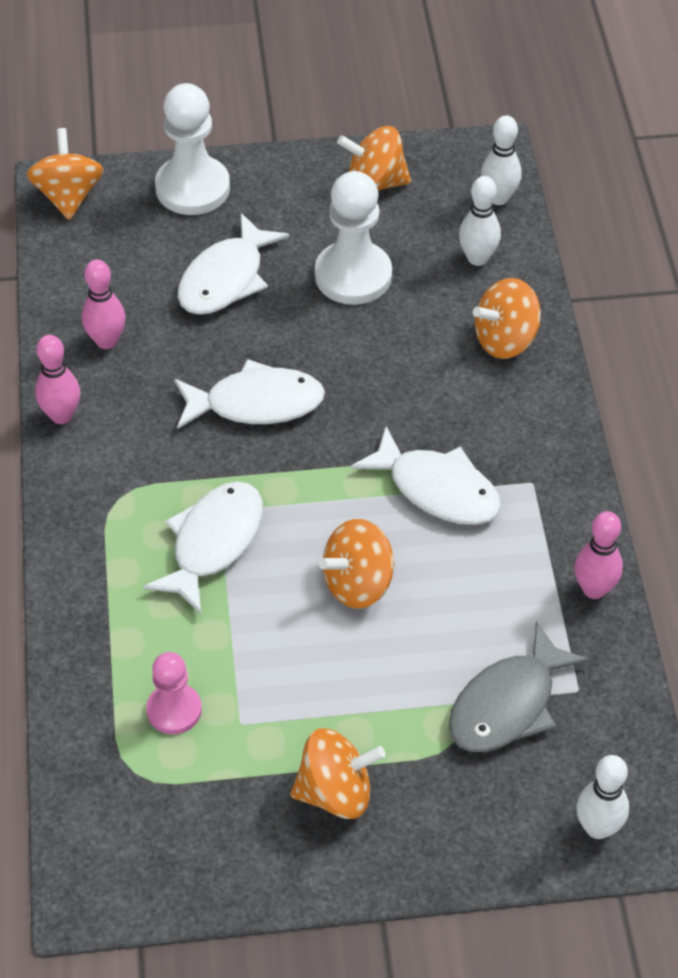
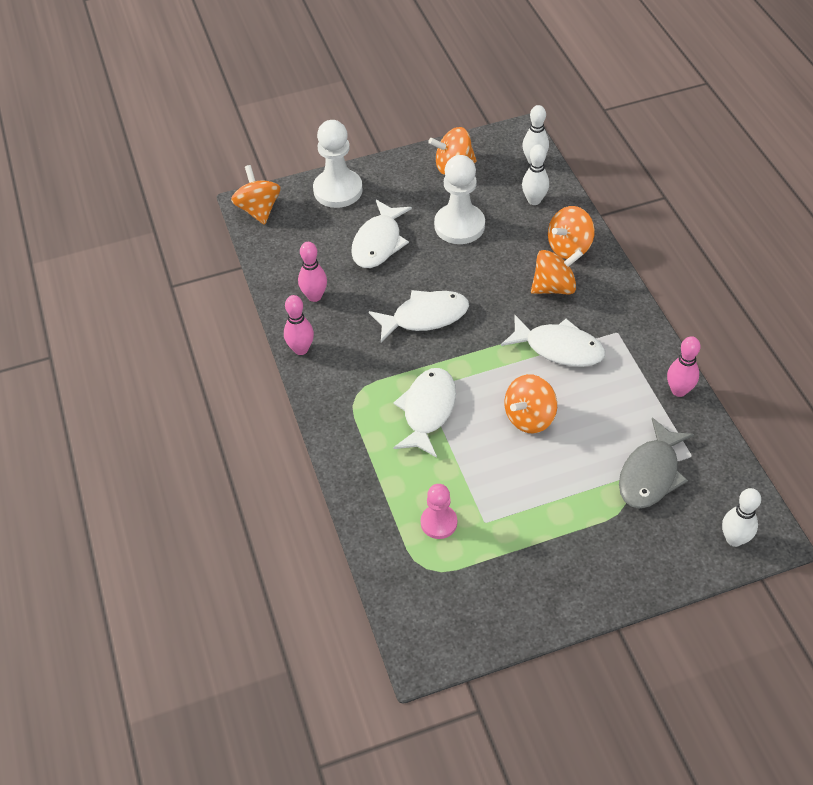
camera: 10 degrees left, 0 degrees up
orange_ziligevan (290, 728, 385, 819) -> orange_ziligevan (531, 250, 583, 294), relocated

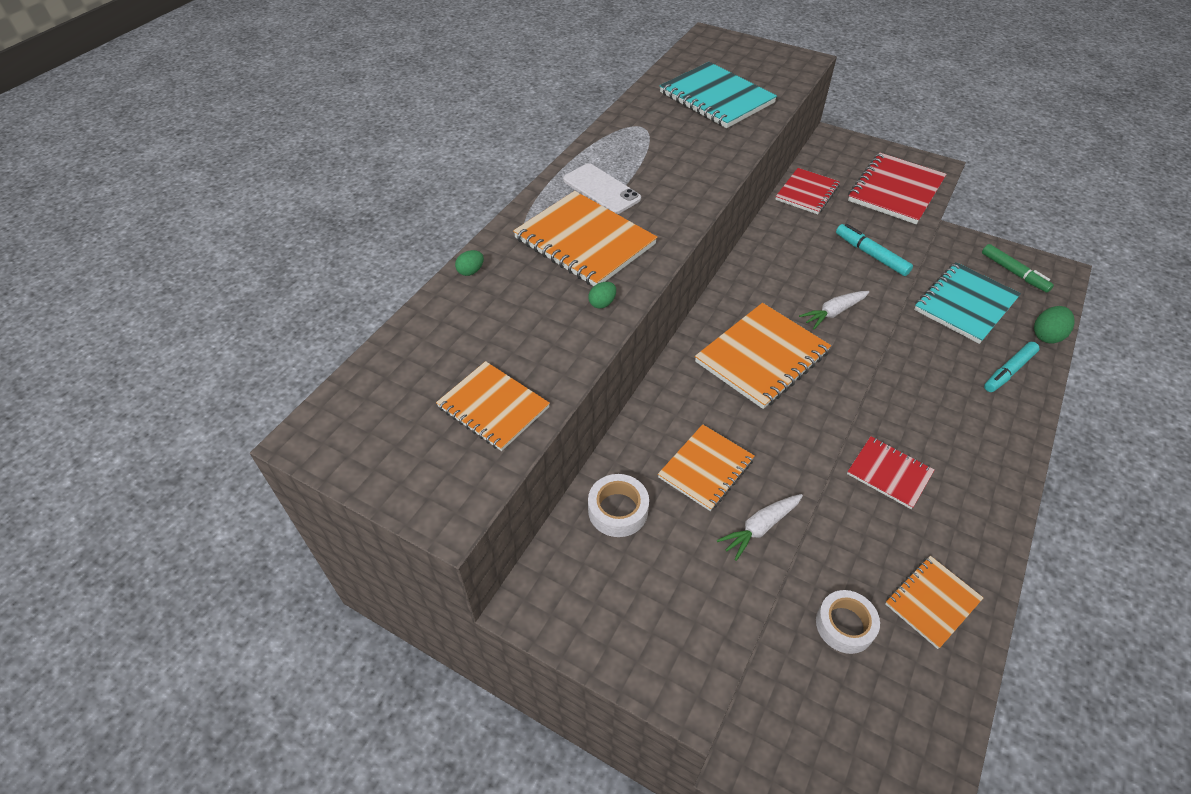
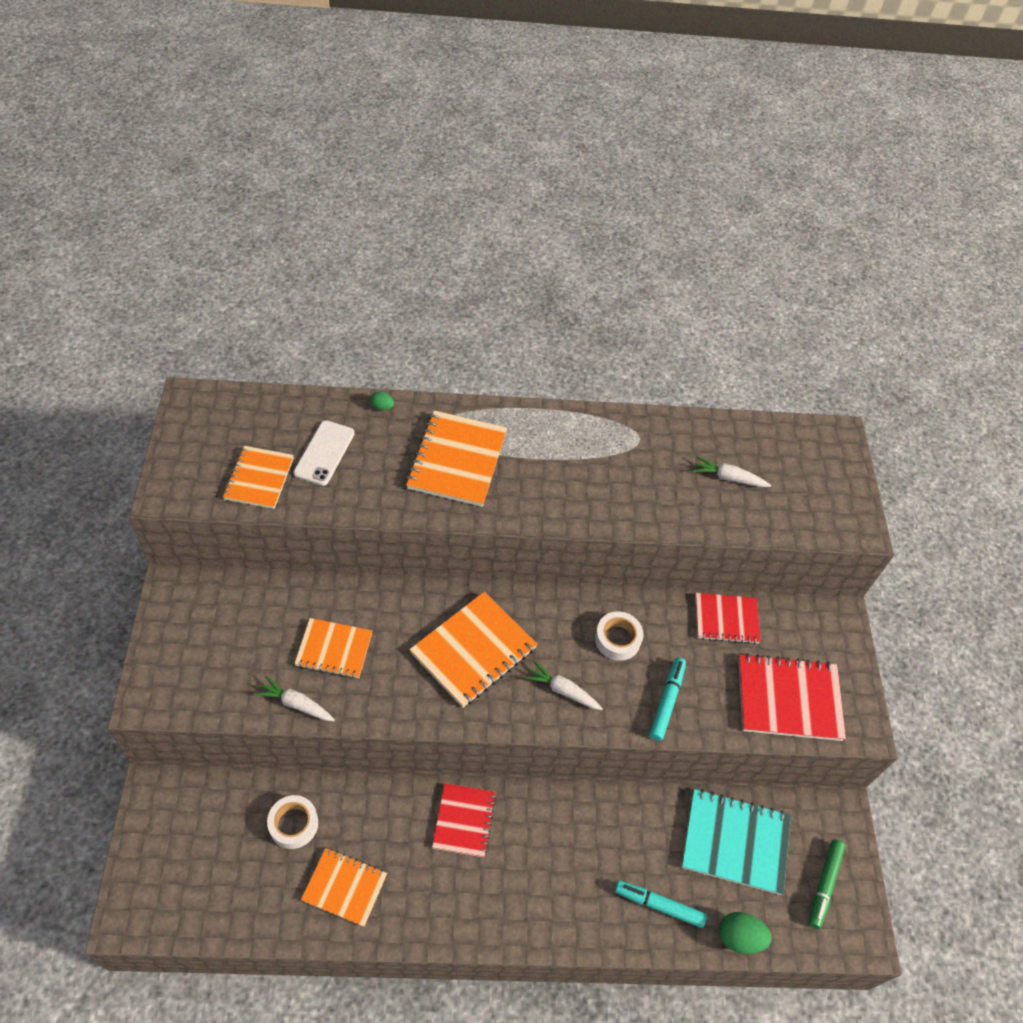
camera: 55 degrees right, 5 degrees up
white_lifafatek (563, 163, 641, 214) -> white_lifafatek (293, 420, 355, 486), relocated
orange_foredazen (695, 303, 831, 409) -> orange_foredazen (409, 592, 537, 708), 60 degrees counterclockwise
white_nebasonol (588, 474, 649, 537) -> white_nebasonol (595, 611, 644, 661), relocated
turquoise_foredazen (660, 62, 777, 128) -> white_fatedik (693, 456, 771, 487)
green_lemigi (588, 282, 616, 309) -> none

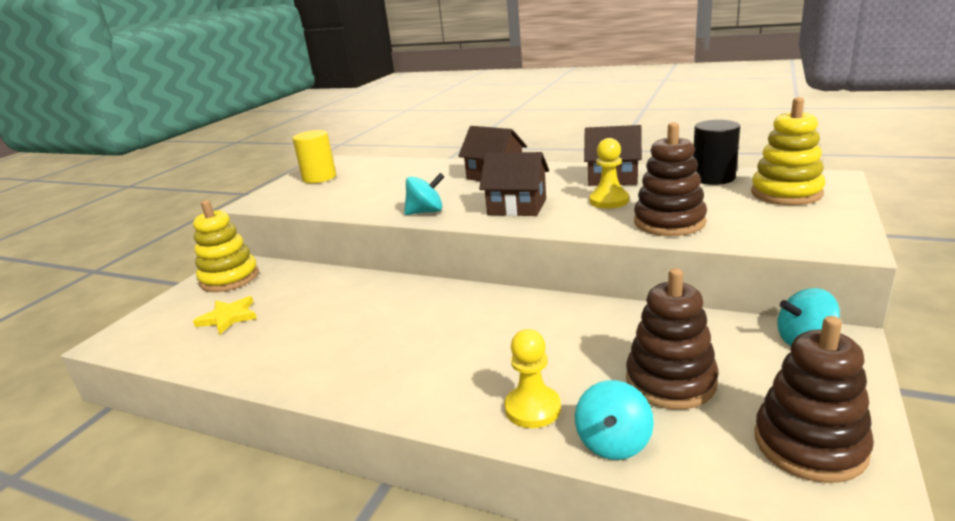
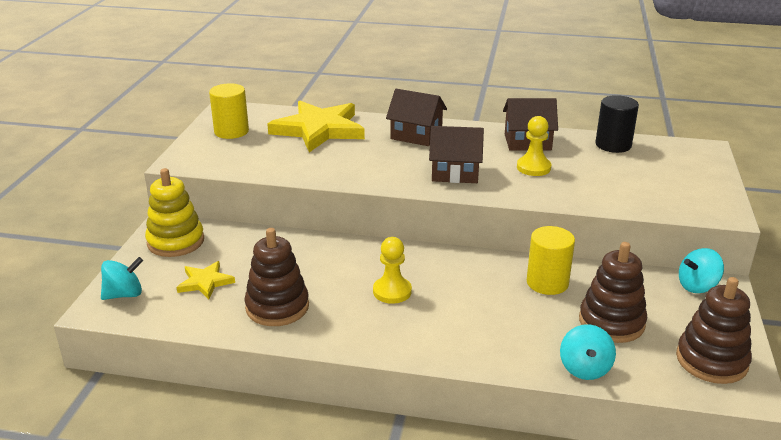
camera: 15 degrees left, 5 degrees up
turquoise_ziligevan (404, 173, 444, 215) -> turquoise_ziligevan (101, 257, 143, 300), relocated
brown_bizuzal (634, 122, 707, 236) -> brown_bizuzal (244, 228, 309, 326), relocated
none -> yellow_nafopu (267, 101, 365, 152)
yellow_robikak (505, 329, 561, 428) -> yellow_robikak (373, 237, 412, 304), relocated
none -> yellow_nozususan (527, 226, 575, 295)
yellow_bizuzal (751, 97, 825, 205) -> none

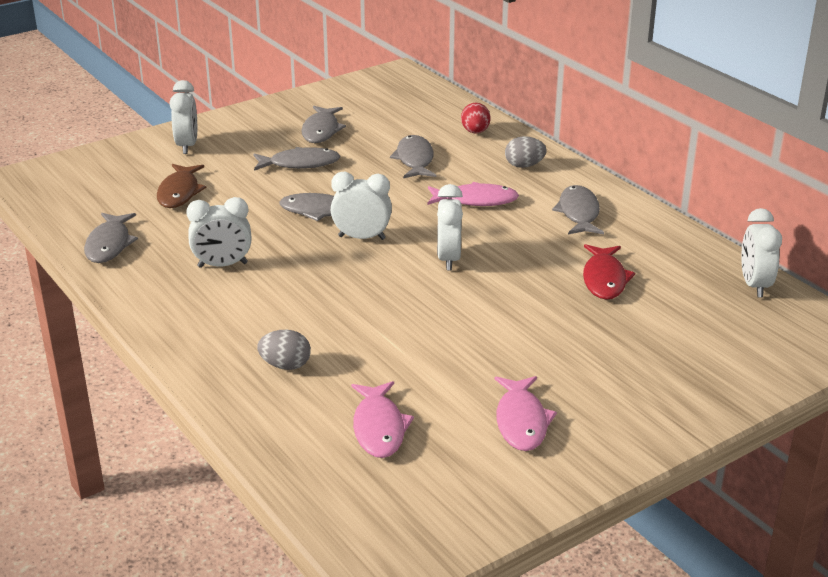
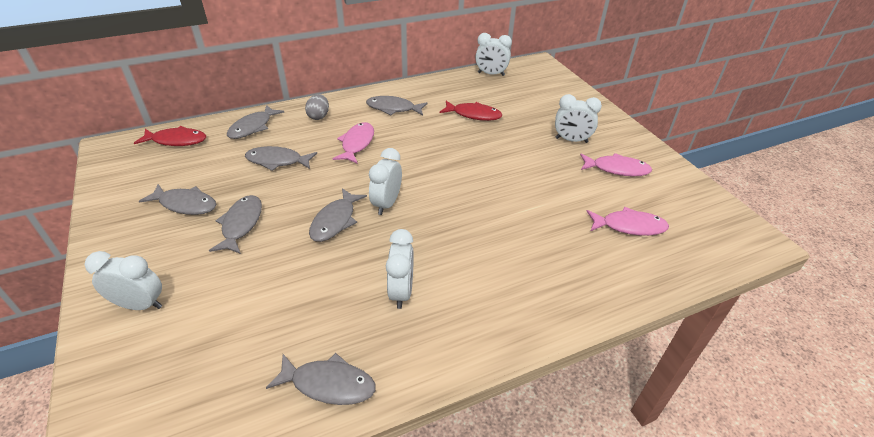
camera: 80 degrees left, 10 degrees up
none -> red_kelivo (134, 126, 206, 146)
red_lemigi (461, 103, 491, 133) -> grey_kelivo (227, 105, 284, 139)
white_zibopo (437, 184, 463, 270) -> white_zibopo (555, 94, 602, 143), relocated
brown_kelivo (157, 164, 206, 208) -> none
grey_lemigi (257, 330, 311, 370) -> none

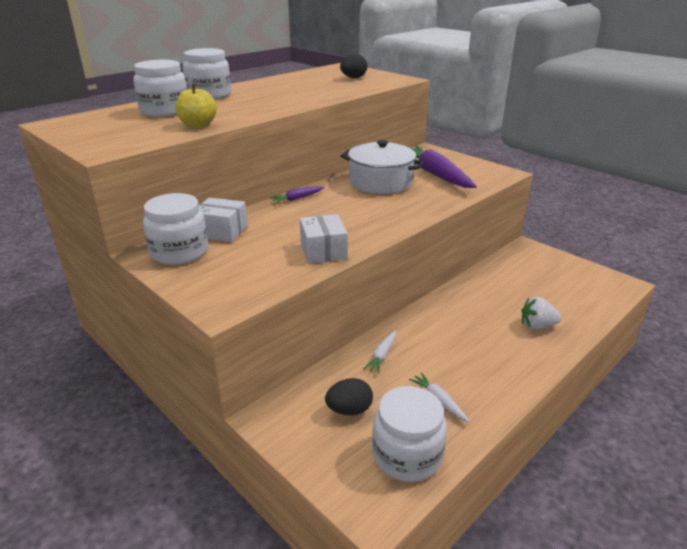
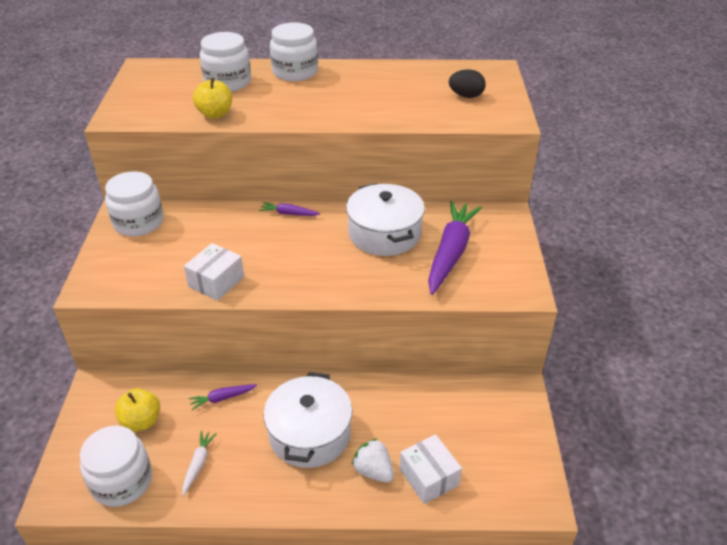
camera: 45 degrees right, 10 degrees up
black_lemigi (325, 378, 373, 416) -> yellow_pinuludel (115, 388, 160, 431)
white_fatedik (363, 330, 396, 374) -> purple_fatedik (189, 384, 257, 410)
none -> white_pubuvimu (263, 372, 353, 468)
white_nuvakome (199, 197, 248, 242) -> white_nuvakome (400, 434, 462, 504), relocated

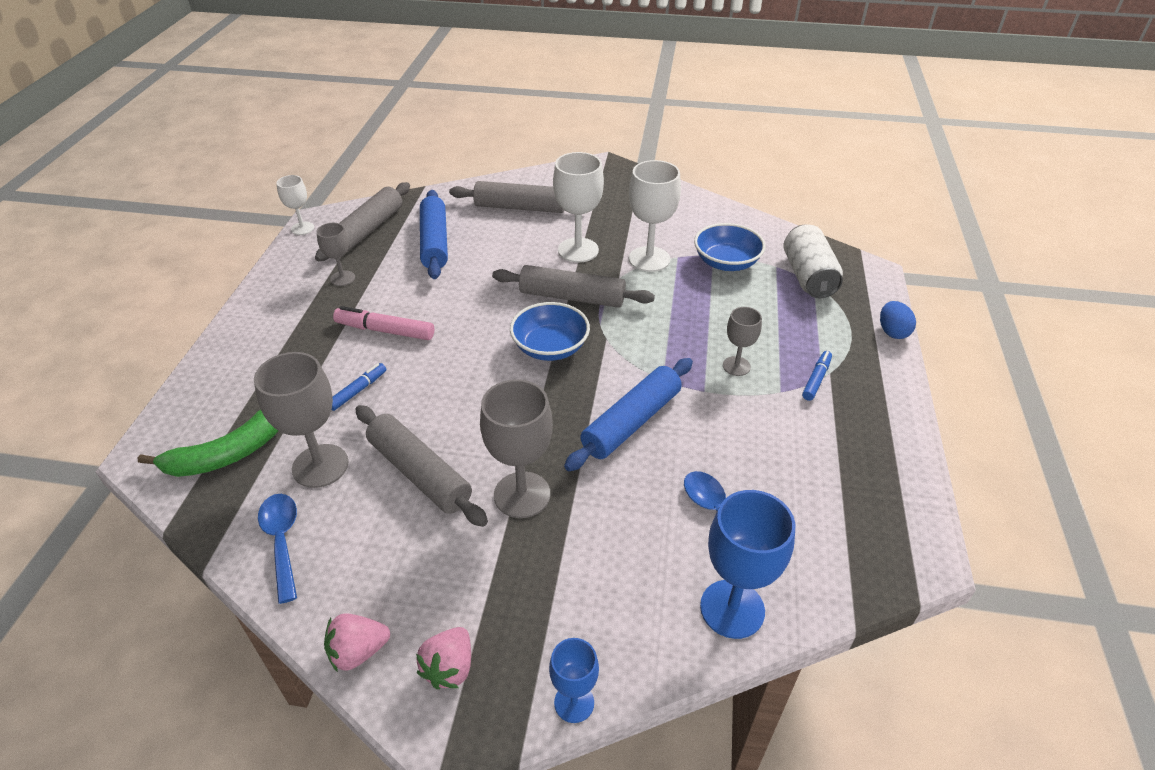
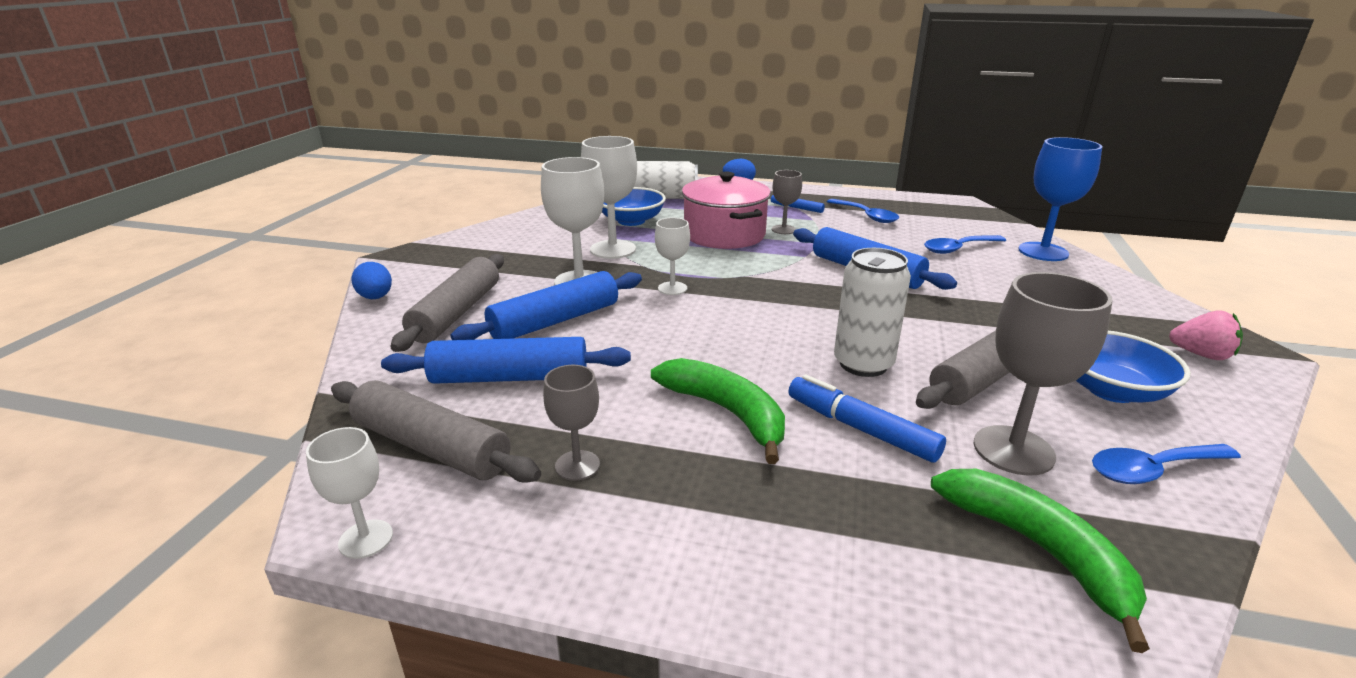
camera: 85 degrees left, 15 degrees down
none -> blue_lemigi (351, 262, 392, 299)
none -> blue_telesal (450, 271, 642, 340)
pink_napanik (333, 306, 434, 340) -> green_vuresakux (651, 358, 785, 464)
grey_telesal (492, 265, 655, 308) -> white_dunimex (655, 218, 690, 295)
none -> pink_pubuvimu (682, 172, 771, 249)
blue_napanik (332, 363, 386, 411) -> blue_napanik (788, 375, 946, 463), x1.59
none -> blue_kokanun (827, 199, 899, 223)
none -> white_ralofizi (834, 248, 911, 377)
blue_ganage (510, 302, 590, 361) -> blue_ganage (1076, 331, 1191, 403), relocated
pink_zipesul (324, 613, 390, 672) -> none
grey_dunimex (480, 379, 553, 518) -> none
blue_dunimex (549, 638, 599, 723) -> none

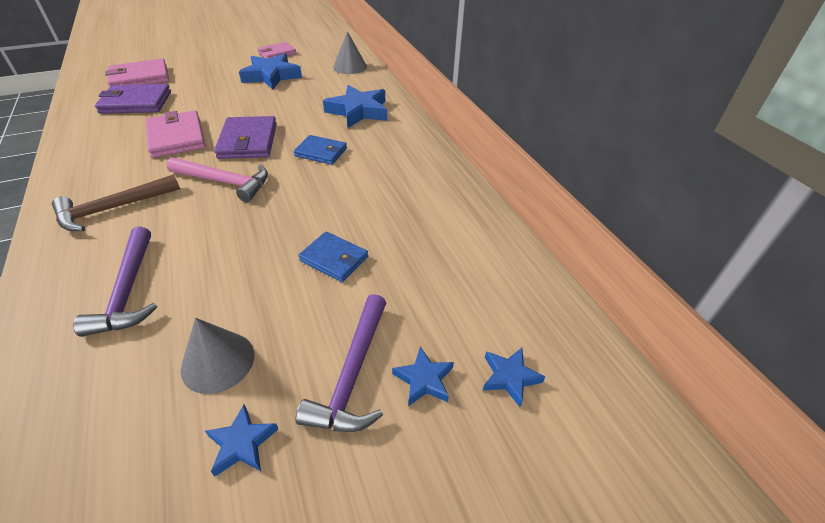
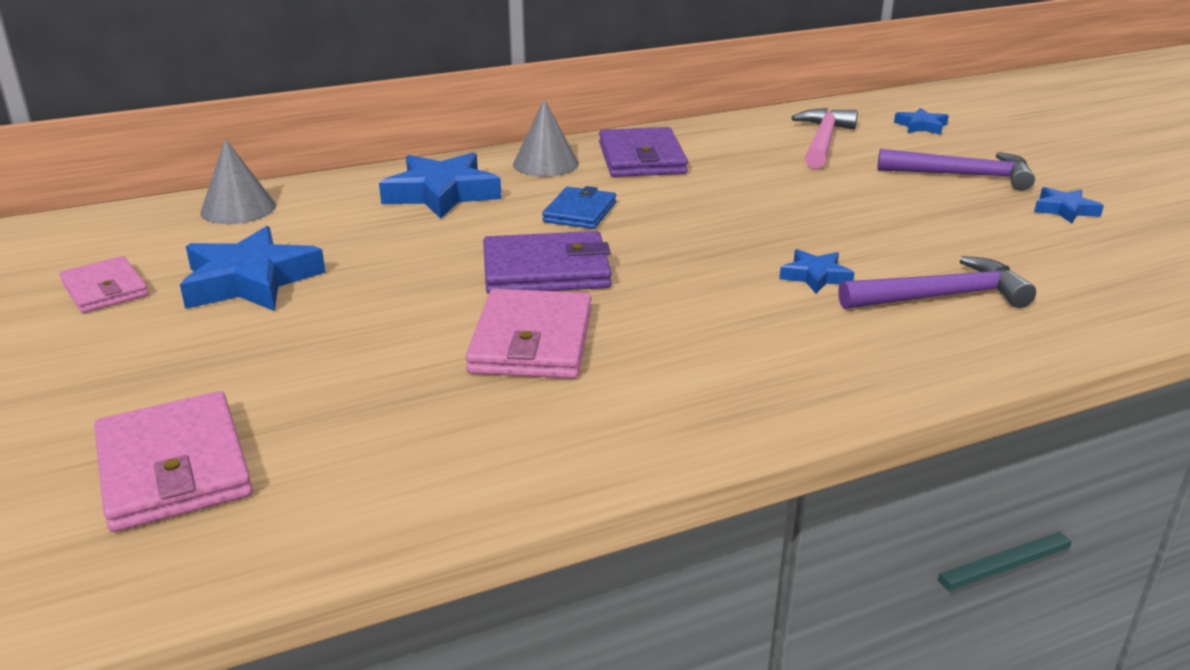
camera: 90 degrees left, 15 degrees down
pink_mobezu (146, 110, 206, 158) -> pink_mobezu (465, 289, 592, 379), 60 degrees counterclockwise
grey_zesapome (181, 318, 254, 394) -> grey_zesapome (513, 99, 579, 176), relocated
purple_mobezu (95, 84, 171, 114) -> purple_mobezu (599, 127, 688, 177), relocated
blue_nafopu (392, 346, 454, 406) -> blue_nafopu (779, 249, 854, 294), relocated
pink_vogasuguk (167, 157, 268, 202) -> pink_vogasuguk (791, 108, 858, 168), relocated
brown_vogasuguk (52, 174, 180, 231) -> none
blue_mobezu (298, 231, 368, 282) -> none

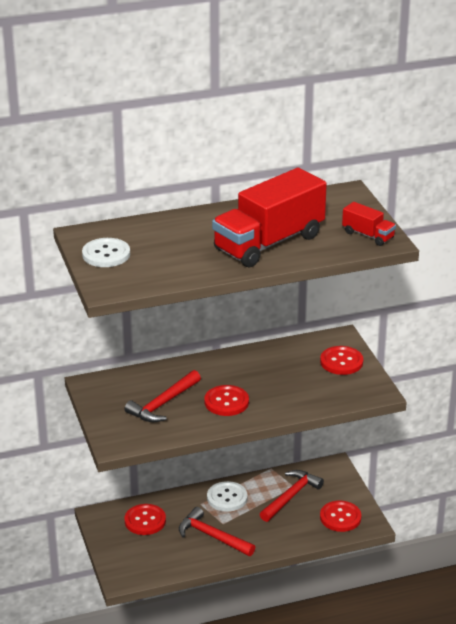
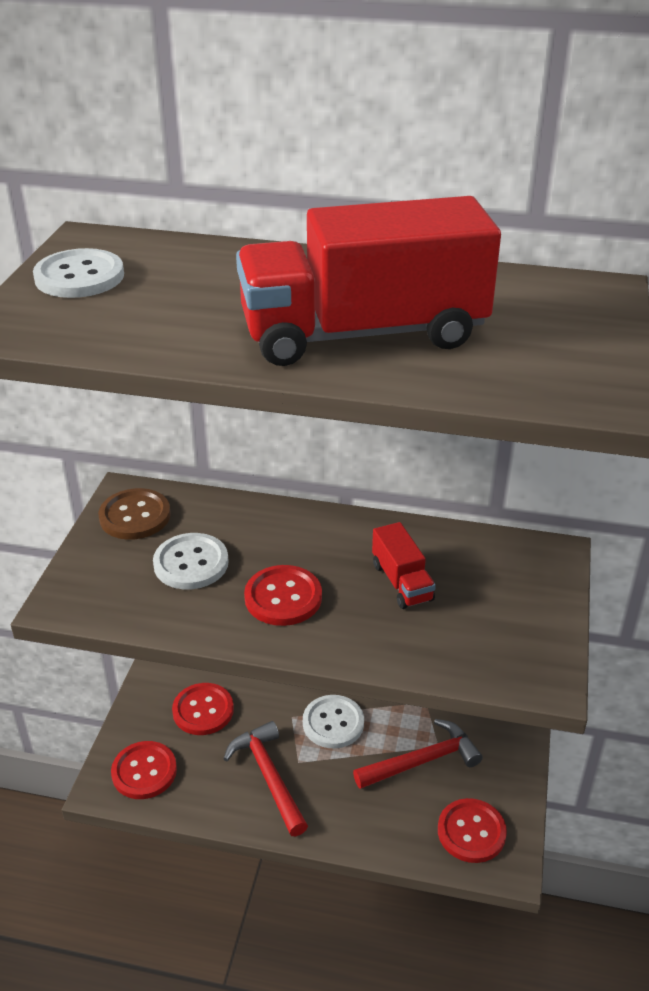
camera: 30 degrees right, 5 degrees up
none -> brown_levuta (98, 488, 171, 540)
red_levuta (320, 346, 363, 375) -> red_levuta (111, 741, 177, 799), relocated
red_vogasuguk (124, 370, 201, 422) -> white_levuta (153, 533, 229, 589)
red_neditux (342, 202, 396, 246) -> red_neditux (372, 522, 436, 609), relocated

